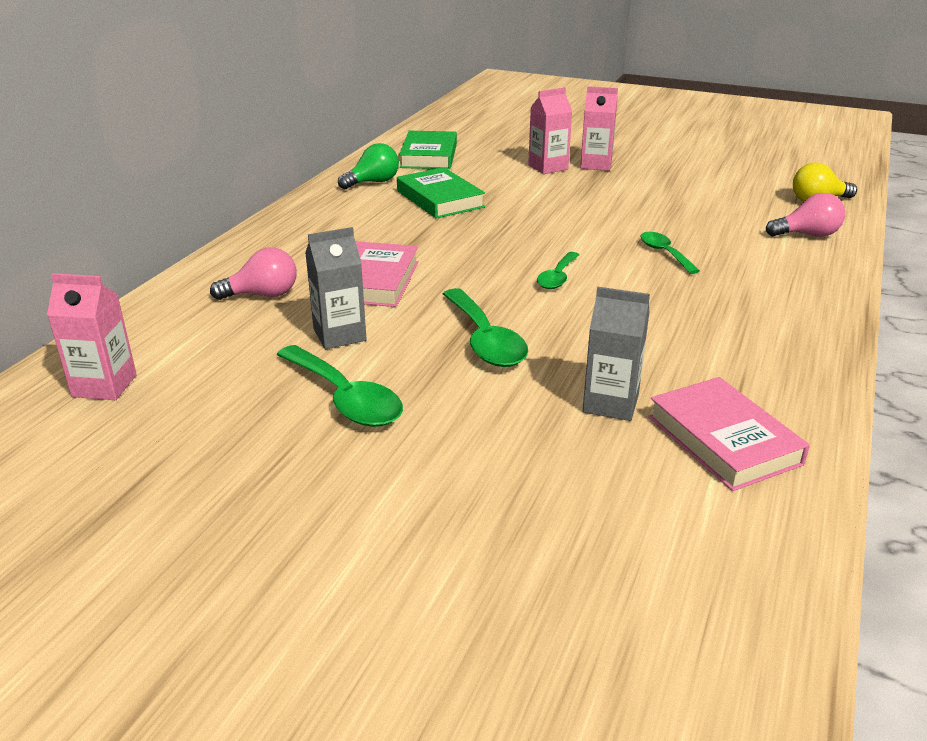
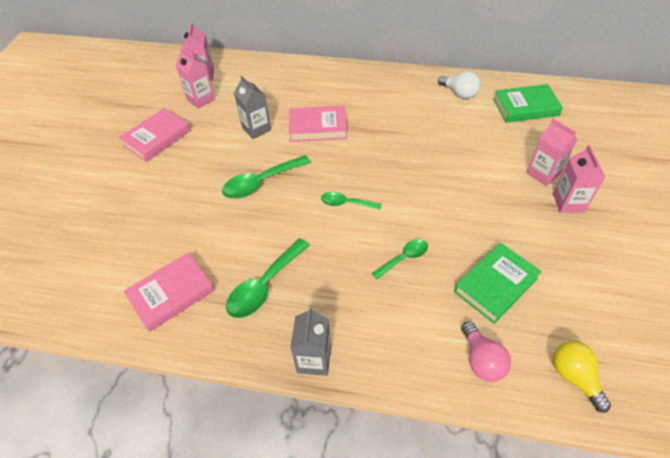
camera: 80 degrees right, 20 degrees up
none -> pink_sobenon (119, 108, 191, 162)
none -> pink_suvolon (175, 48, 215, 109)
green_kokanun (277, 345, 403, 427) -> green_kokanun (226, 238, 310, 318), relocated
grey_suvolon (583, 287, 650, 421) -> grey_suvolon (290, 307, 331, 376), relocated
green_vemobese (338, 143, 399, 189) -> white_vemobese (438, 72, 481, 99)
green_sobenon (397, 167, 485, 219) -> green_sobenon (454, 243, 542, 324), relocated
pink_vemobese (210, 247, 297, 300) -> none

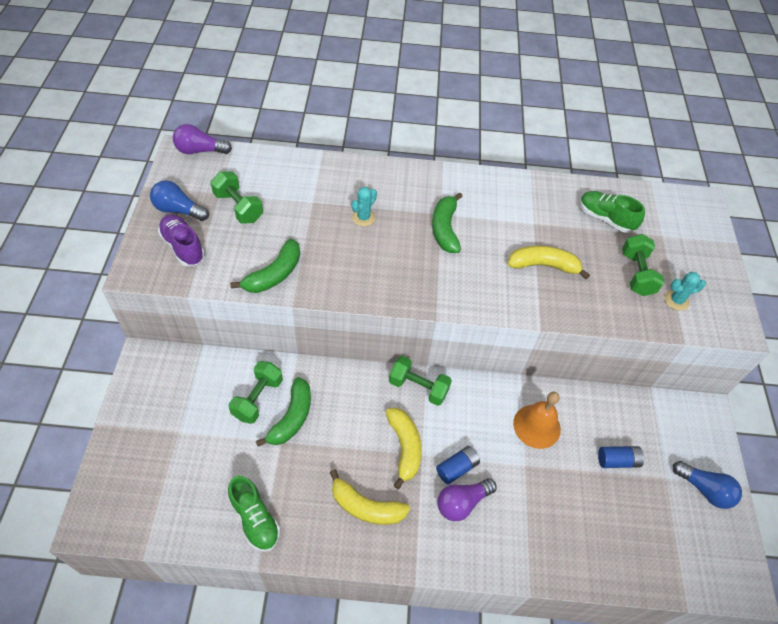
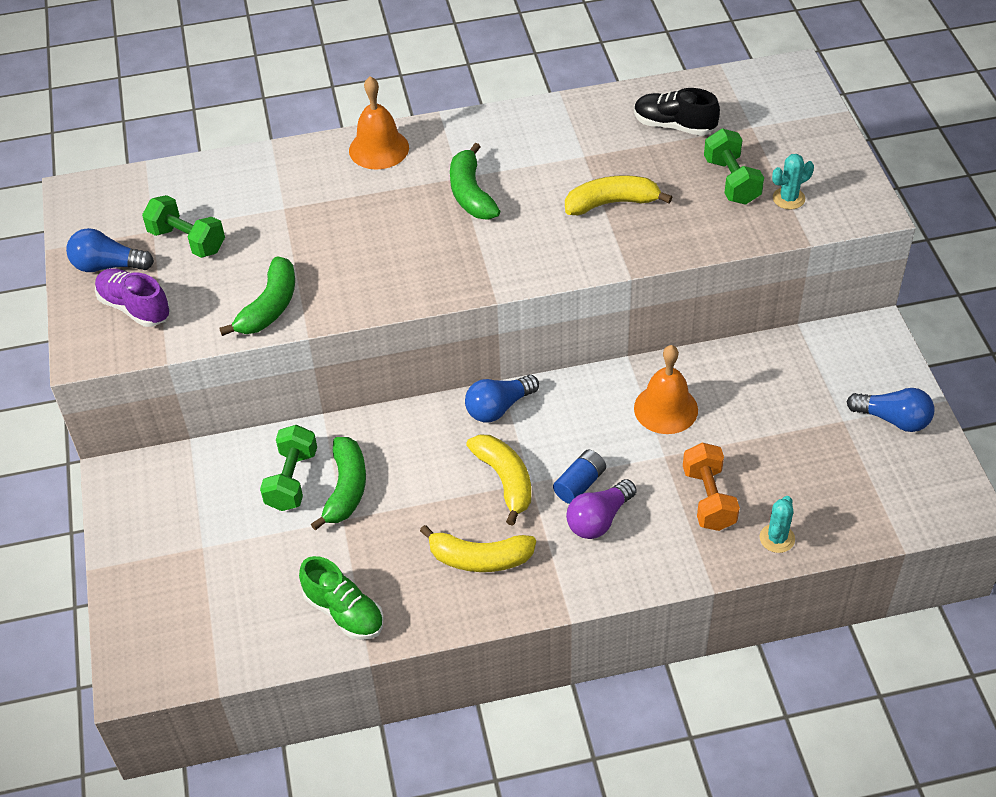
camera: 10 degrees left, 5 degrees down
none -> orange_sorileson (349, 76, 409, 170)
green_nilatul (389, 356, 452, 406) -> blue_vemobese (465, 375, 539, 422)
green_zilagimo (580, 191, 645, 233) -> black_zilagimo (634, 88, 720, 136)
none -> orange_nilatul (683, 443, 740, 531)
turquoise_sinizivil (352, 187, 377, 226) -> turquoise_sinizivil (759, 496, 795, 553), relocated
purple_vemobese (173, 124, 232, 154) -> none
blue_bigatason (598, 446, 644, 468) -> none

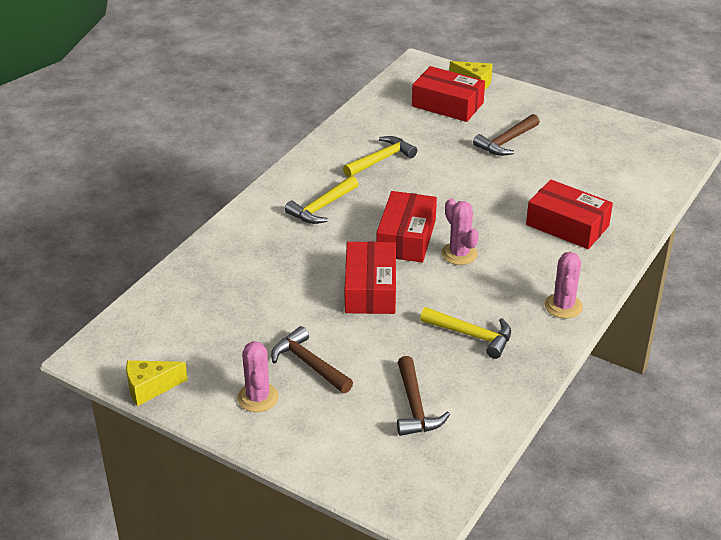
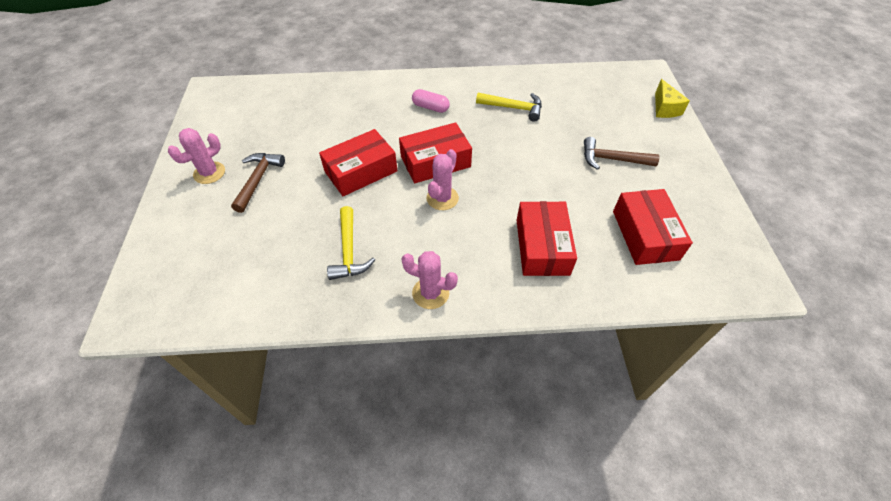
camera: 55 degrees right, 15 degrees up
pink_sinizivil (545, 252, 583, 318) -> pink_sinizivil (402, 251, 458, 309), 45 degrees clockwise
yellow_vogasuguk (285, 176, 359, 224) -> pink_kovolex (412, 89, 450, 113)
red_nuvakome (412, 66, 485, 122) -> red_nuvakome (613, 189, 693, 265), relocated
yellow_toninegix (126, 360, 188, 406) -> none
brown_vogasuguk (397, 356, 450, 436) -> none

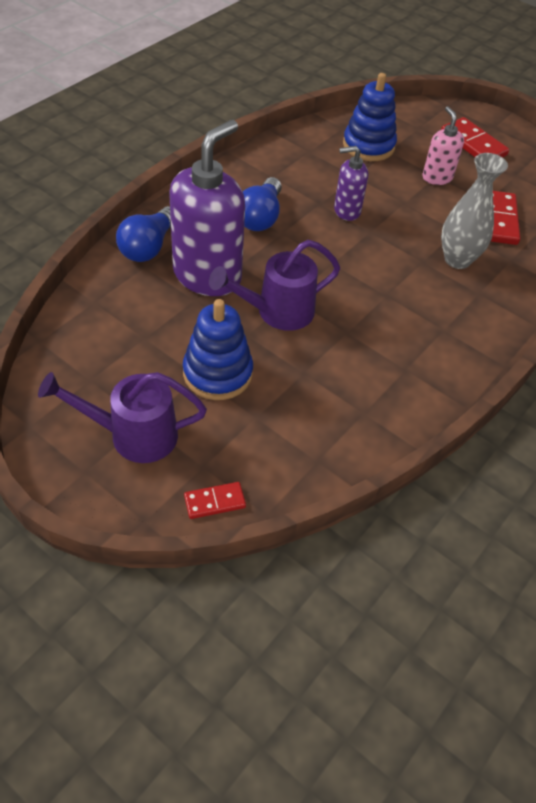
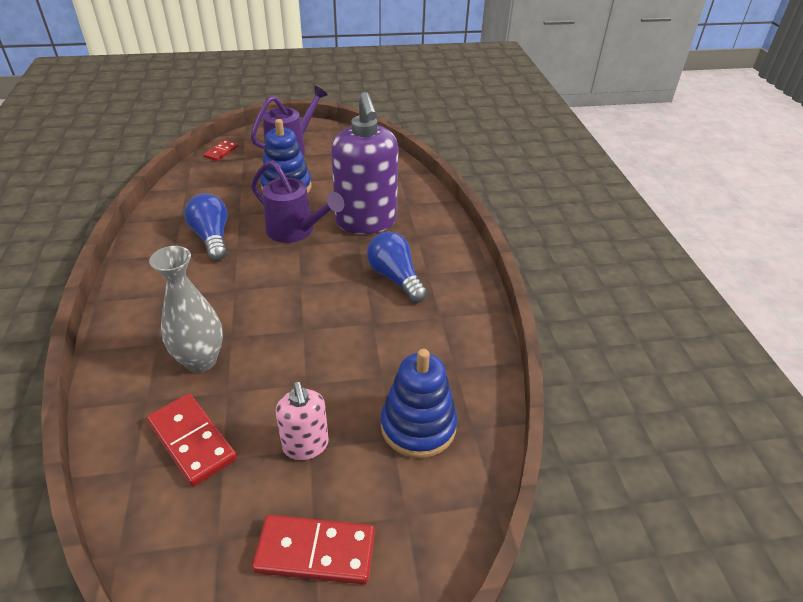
camera: 135 degrees right, 10 degrees down
blue_vemobese (116, 206, 171, 262) -> blue_vemobese (184, 193, 227, 261), relocated
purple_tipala (209, 240, 340, 331) -> purple_tipala (251, 160, 344, 243), 105 degrees clockwise
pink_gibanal (423, 106, 464, 185) -> pink_gibanal (276, 382, 329, 460), 45 degrees clockwise
purple_gibanal (334, 146, 368, 221) -> none

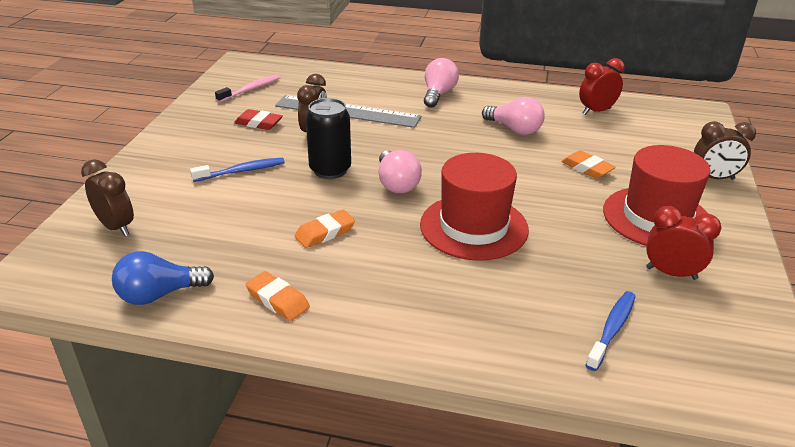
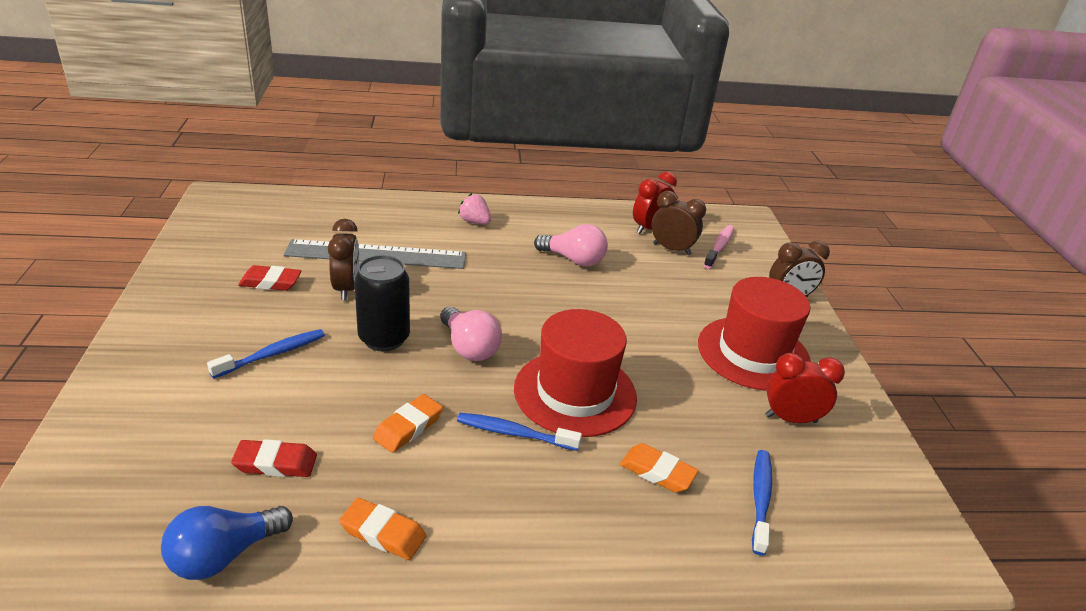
camera: 20 degrees left, 0 degrees up
none -> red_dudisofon (231, 439, 317, 477)
none -> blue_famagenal (457, 413, 582, 451)
pink_vemobese (424, 58, 459, 107) -> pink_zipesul (458, 193, 491, 224)
orange_dudisofon (561, 150, 616, 179) -> orange_dudisofon (620, 443, 699, 493), relocated
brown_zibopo (81, 159, 134, 236) -> brown_zibopo (652, 191, 706, 255), relocated
pink_famagenal (215, 74, 281, 103) -> pink_famagenal (704, 225, 734, 269), relocated

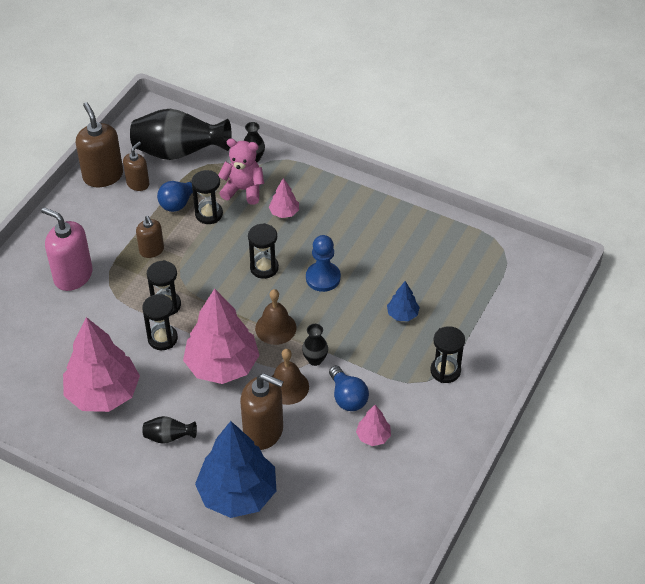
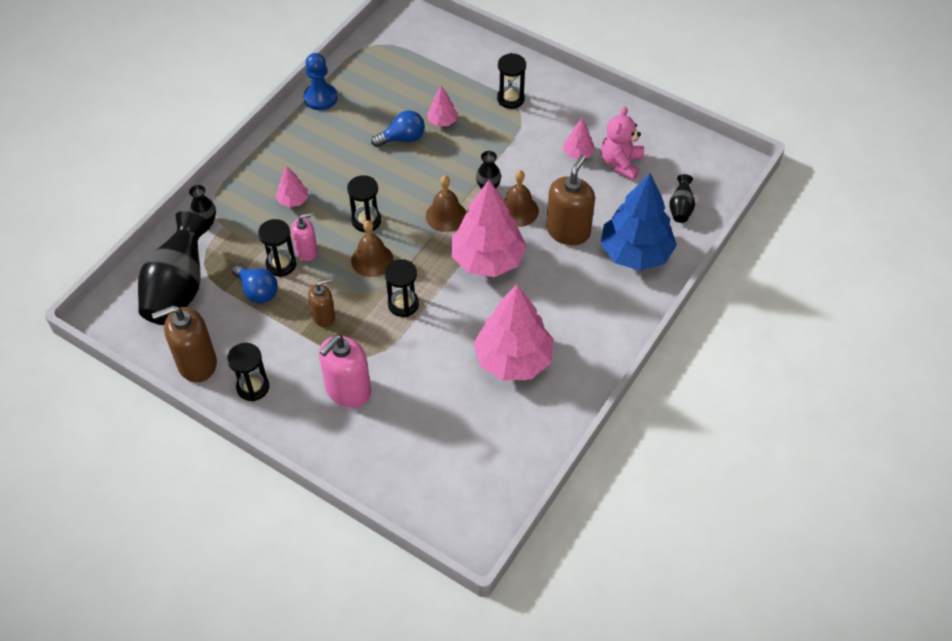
camera: 85 degrees left, 5 degrees up
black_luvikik (142, 294, 178, 350) -> black_luvikik (227, 343, 269, 402), relocated
none -> pink_gibanal (291, 212, 318, 261)
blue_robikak (306, 235, 341, 292) -> blue_robikak (304, 53, 337, 110), relocated
none -> brown_sorileson (351, 220, 393, 277)
blue_vemobese (329, 366, 369, 411) -> blue_vemobese (371, 110, 425, 147), relocated
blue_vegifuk (387, 281, 420, 321) -> pink_vegifuk (427, 85, 458, 126)
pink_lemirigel (218, 139, 264, 205) -> pink_lemirigel (601, 106, 644, 180), relocated
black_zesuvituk (142, 416, 197, 444) -> black_zesuvituk (669, 174, 695, 223), relocated
brown_gibanal (123, 142, 149, 191) -> none

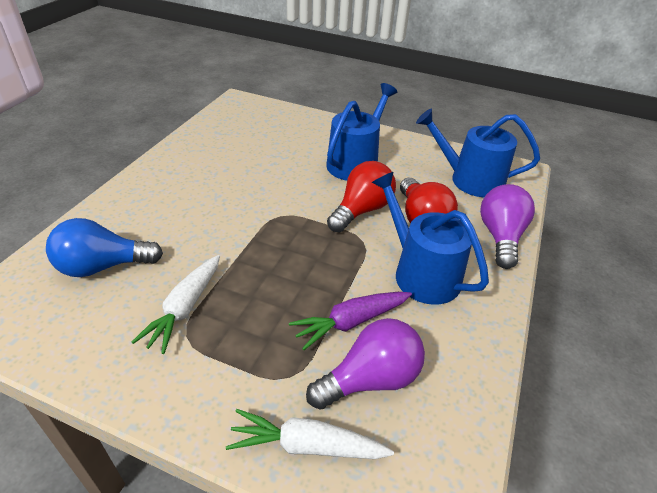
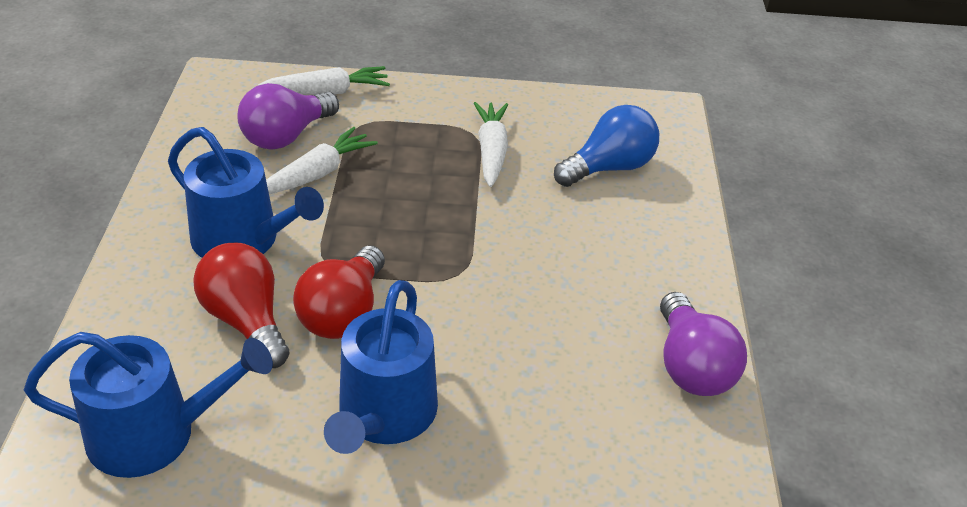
camera: 160 degrees right, 0 degrees up
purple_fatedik (289, 292, 412, 350) -> white_fatedik (266, 127, 378, 194)
purple_vemobese (480, 184, 535, 269) -> purple_vemobese (660, 292, 747, 396), relocated

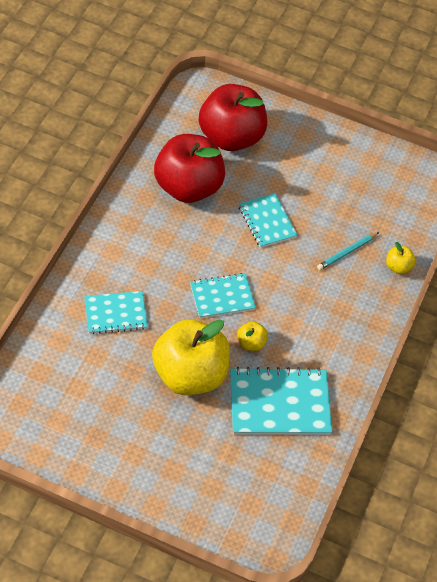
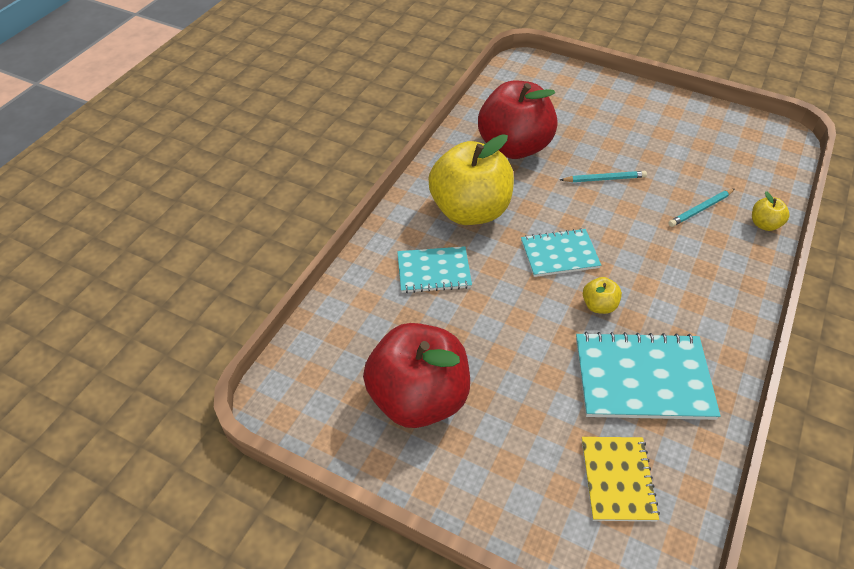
camera: 10 degrees right, 5 degrees down
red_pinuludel (199, 84, 267, 151) -> red_pinuludel (363, 323, 470, 428), relocated
yellow_pinuludel (152, 319, 230, 395) -> yellow_pinuludel (429, 134, 514, 225), relocated
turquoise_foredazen (239, 193, 297, 248) -> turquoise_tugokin (560, 171, 647, 182)
none -> yellow_foredazen (582, 437, 660, 521)

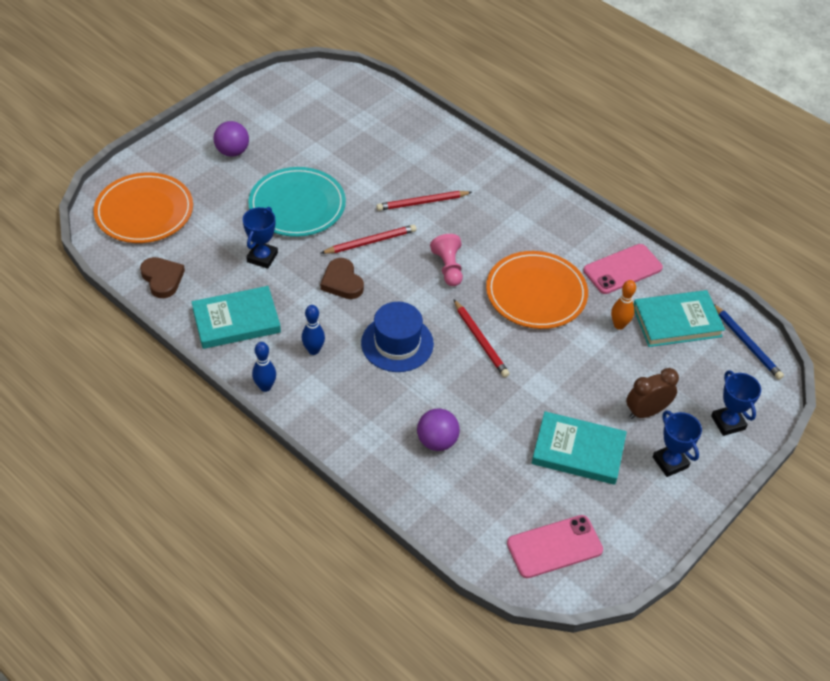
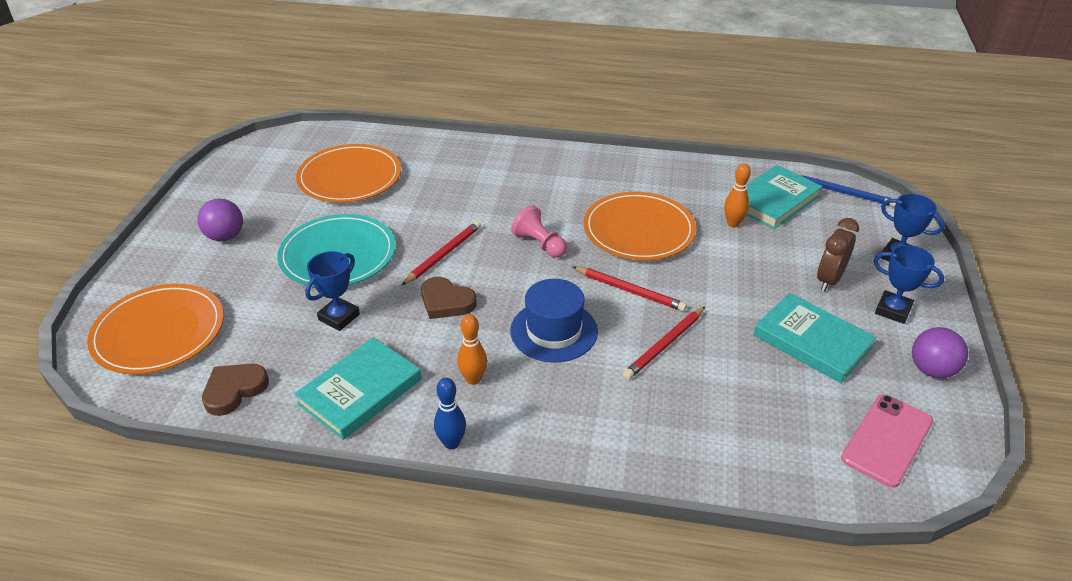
camera: 30 degrees left, 10 degrees down
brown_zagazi (140, 257, 185, 298) -> brown_zagazi (202, 364, 269, 416), 75 degrees counterclockwise
none -> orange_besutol (296, 144, 401, 203)
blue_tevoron (243, 207, 278, 269) -> blue_tevoron (305, 251, 360, 331), 45 degrees clockwise
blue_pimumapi (302, 305, 325, 355) -> orange_pimumapi (457, 315, 487, 385)
red_tugokin (376, 191, 472, 211) -> red_tugokin (623, 307, 705, 379), relocated
turquoise_sobenon (532, 411, 627, 485) -> turquoise_sobenon (754, 293, 877, 383), 60 degrees clockwise
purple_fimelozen (417, 408, 460, 451) -> purple_fimelozen (912, 327, 968, 378), relocated
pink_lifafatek (583, 244, 663, 294) -> none

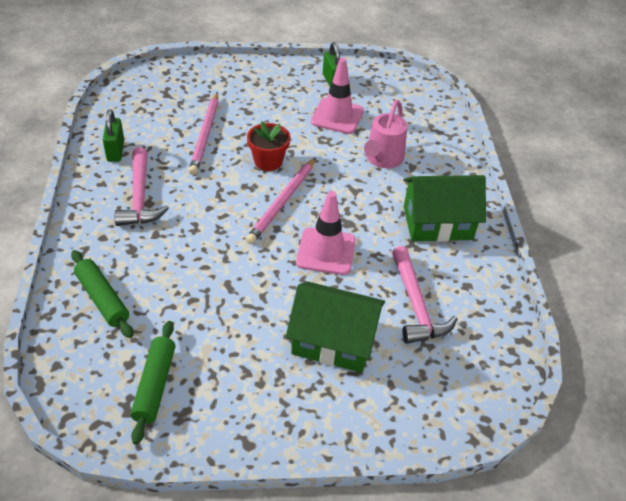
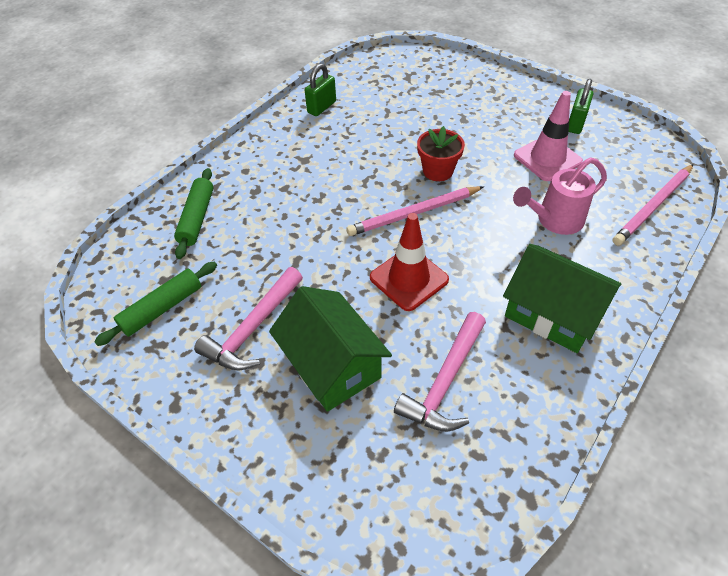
camera: 45 degrees right, 5 degrees up
pink_vogasuguk (114, 147, 169, 226) -> pink_vogasuguk (194, 267, 303, 370), relocated
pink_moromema (296, 191, 356, 275) -> red_moromema (370, 213, 449, 311)
pink_tugokin (189, 92, 218, 175) -> pink_tugokin (613, 164, 693, 245), relocated

